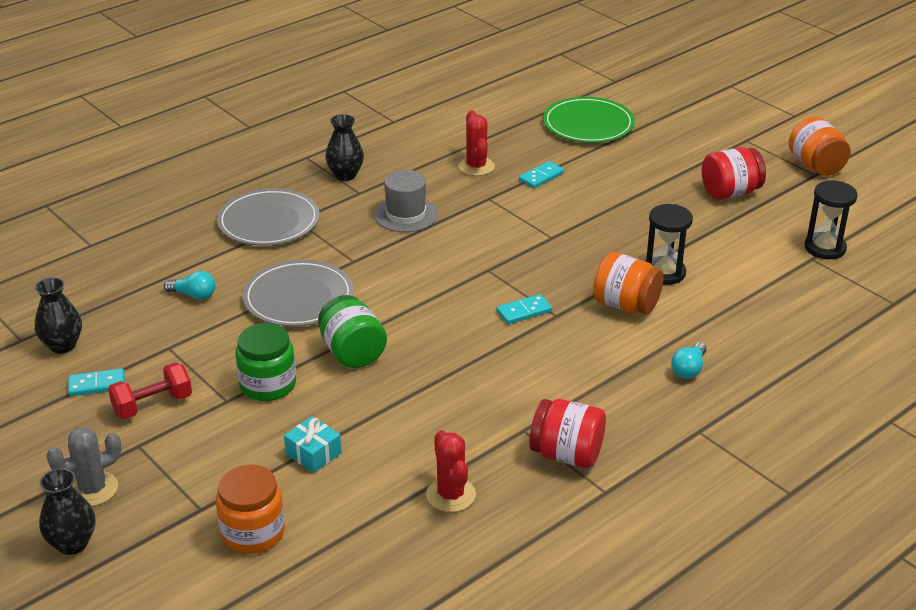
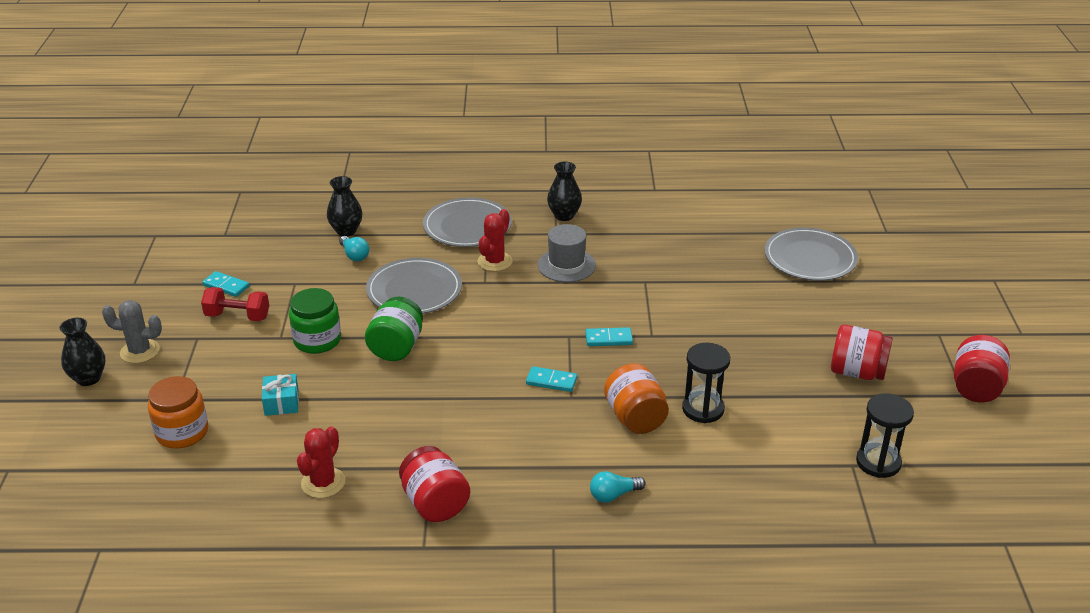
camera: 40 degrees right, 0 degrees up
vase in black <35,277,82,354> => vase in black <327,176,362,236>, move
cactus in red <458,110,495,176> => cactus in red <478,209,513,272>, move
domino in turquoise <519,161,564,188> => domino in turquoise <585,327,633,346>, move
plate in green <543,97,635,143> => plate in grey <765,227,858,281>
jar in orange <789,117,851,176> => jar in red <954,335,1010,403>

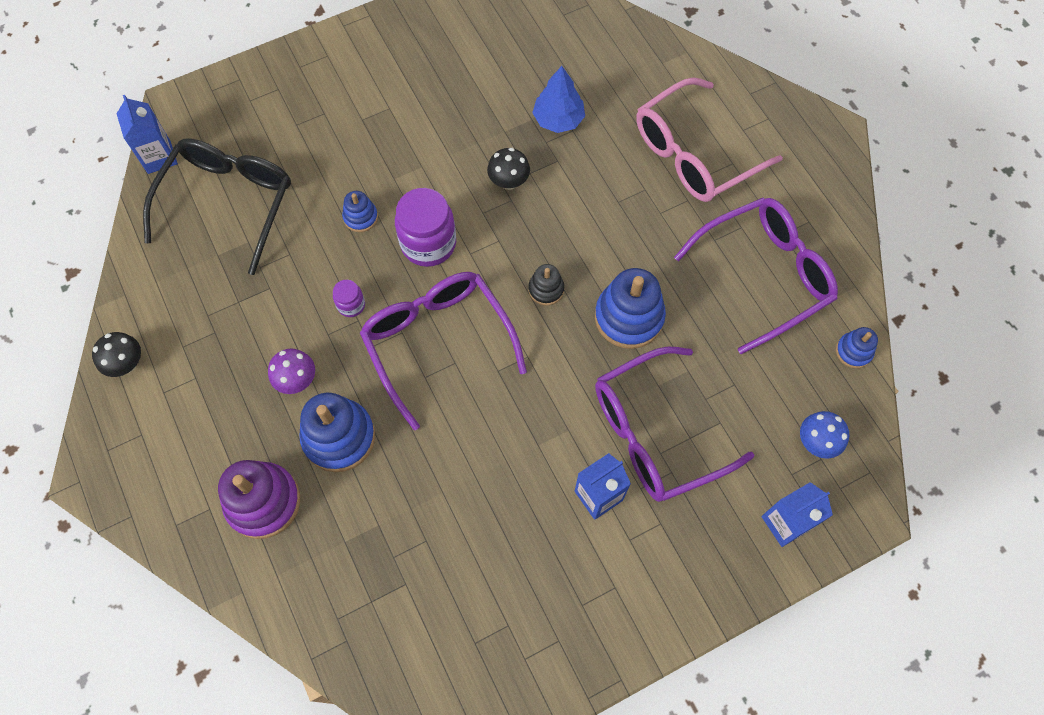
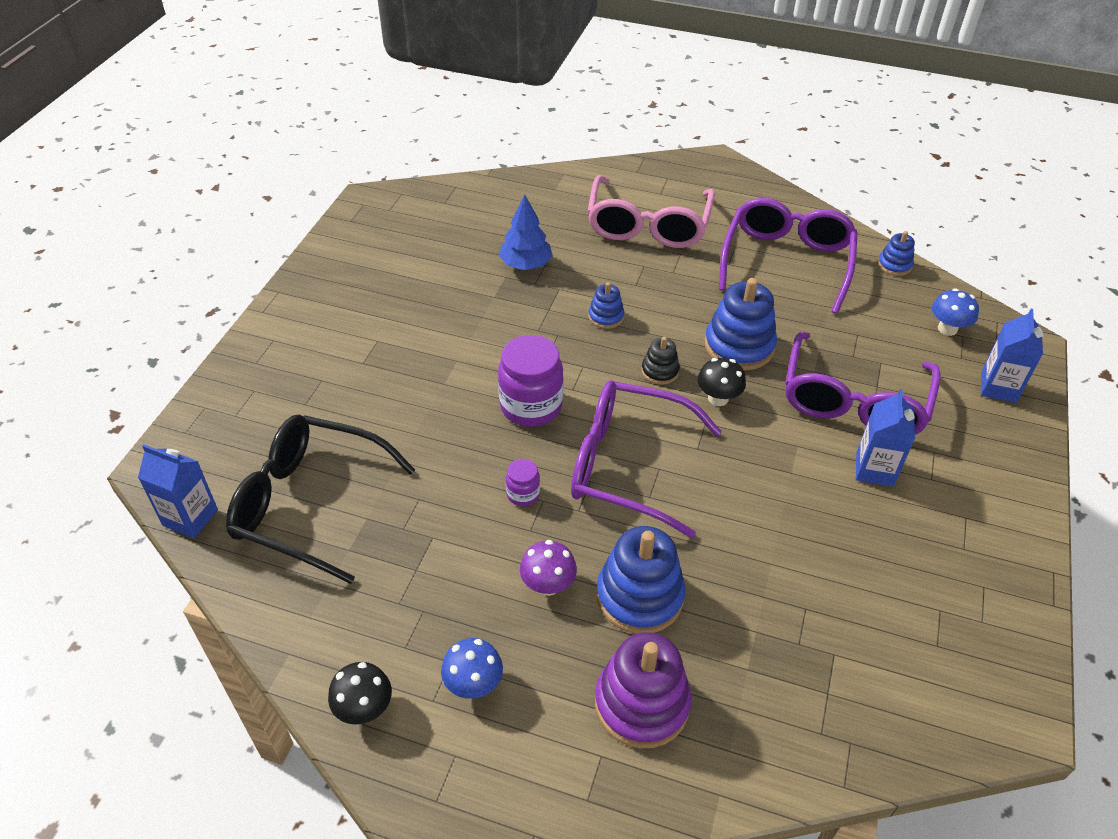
camera: 45 degrees left, 20 degrees down
glasses in black <143,139,291,275> => glasses in black <226,415,415,584>, 45 degrees counterclockwise
stacking toy in blue <342,191,378,232> => stacking toy in blue <588,282,624,329>, move
mushroom in black <487,148,530,190> => mushroom in black <697,358,746,406>, move
nothing => mushroom in blue <441,638,503,699>

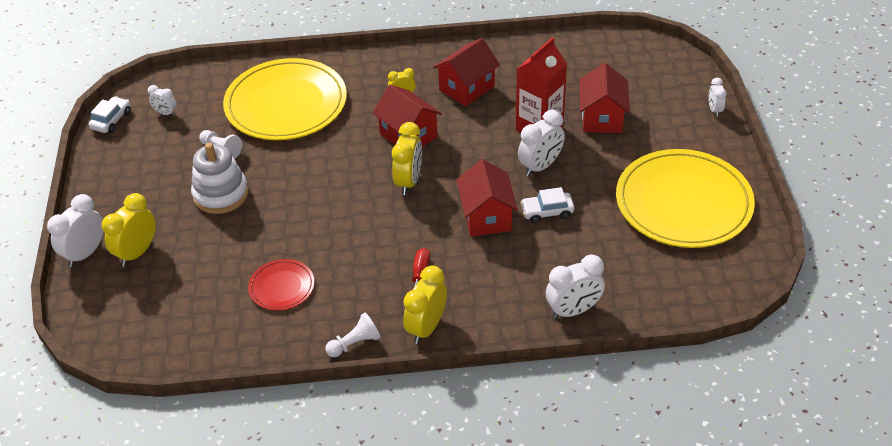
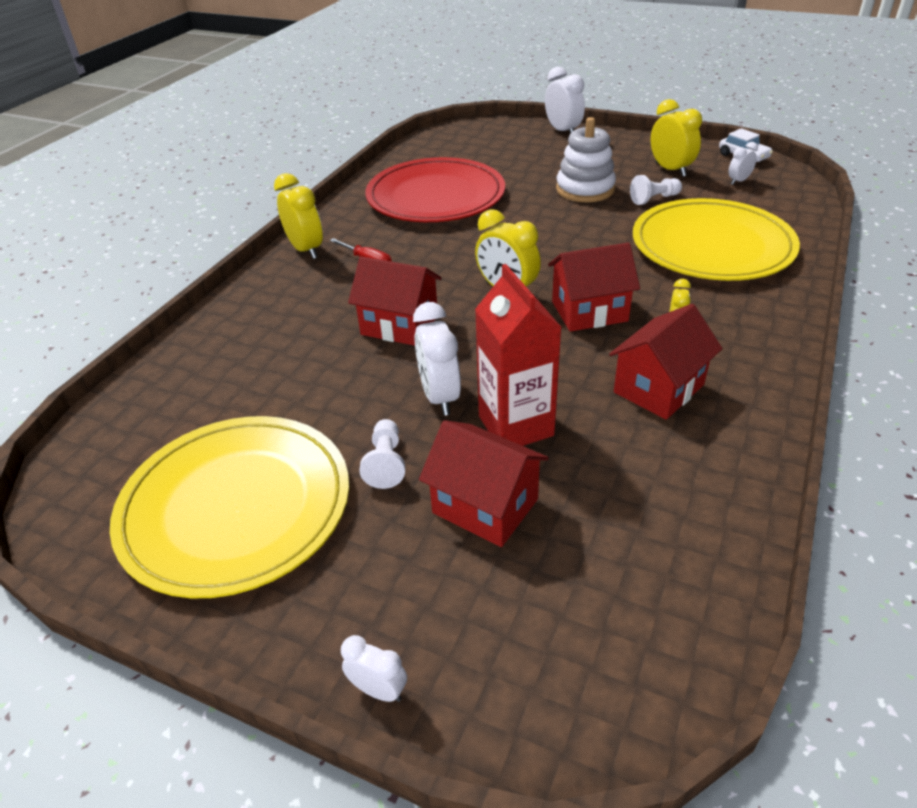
camera: 120 degrees right, 5 degrees down
clock in yellow <102,193,156,267> => clock in yellow <651,99,702,177>, move
plate in red <248,259,315,310> => plate in red <365,157,505,222>, x2.17
pawn in white <326,313,380,357> => pawn in white <359,419,405,489>, move
house in red <433,38,500,106> => house in red <609,304,723,420>, 60 degrees clockwise
car in white <520,187,574,223> => nothing
clock in white <546,254,605,319> => nothing

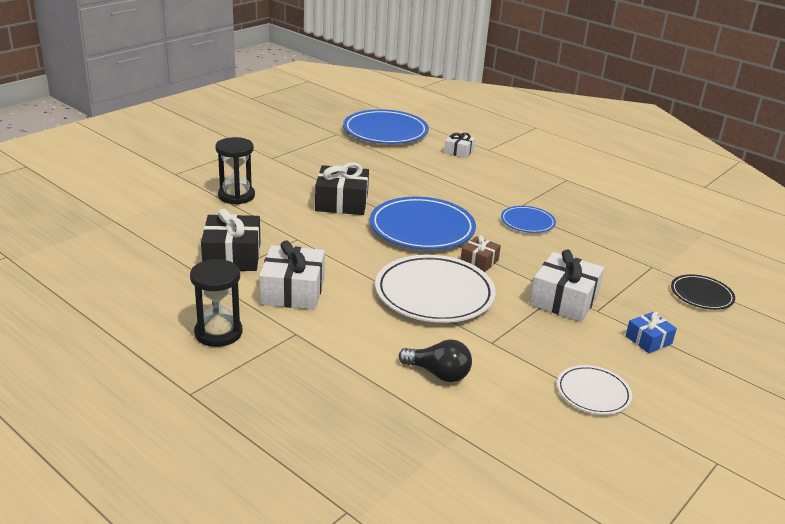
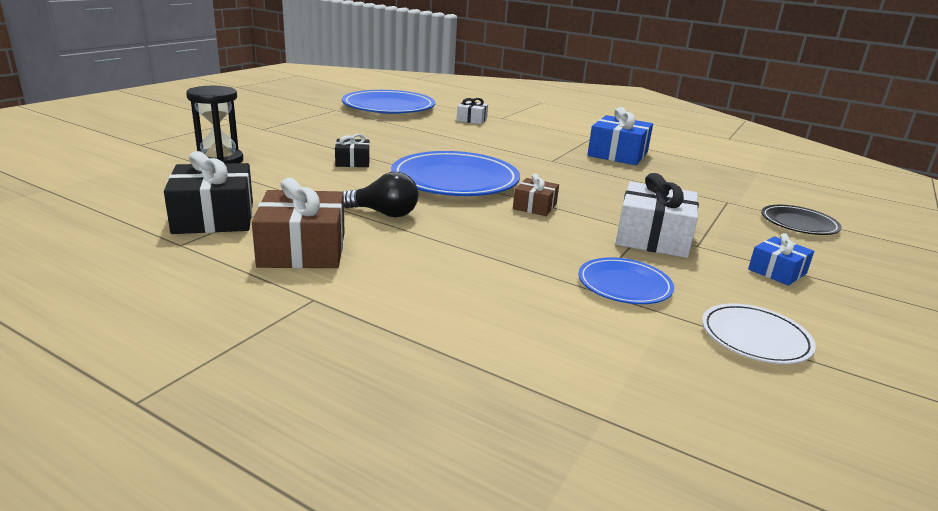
camera: 10 degrees left, 5 degrees down
hourglass in black <190,259,242,347> => nothing
gift in white <259,240,325,310> => gift in brown <252,178,345,268>
gift in black <315,162,369,215> => gift in black <335,134,370,167>, x0.56
plate in white <375,255,496,323> => nothing
light bulb in black <399,340,472,382> => light bulb in black <343,172,418,217>, move
plate in blue <501,206,556,233> => plate in blue <578,257,674,304>, move
nothing => gift in blue <587,107,653,165>

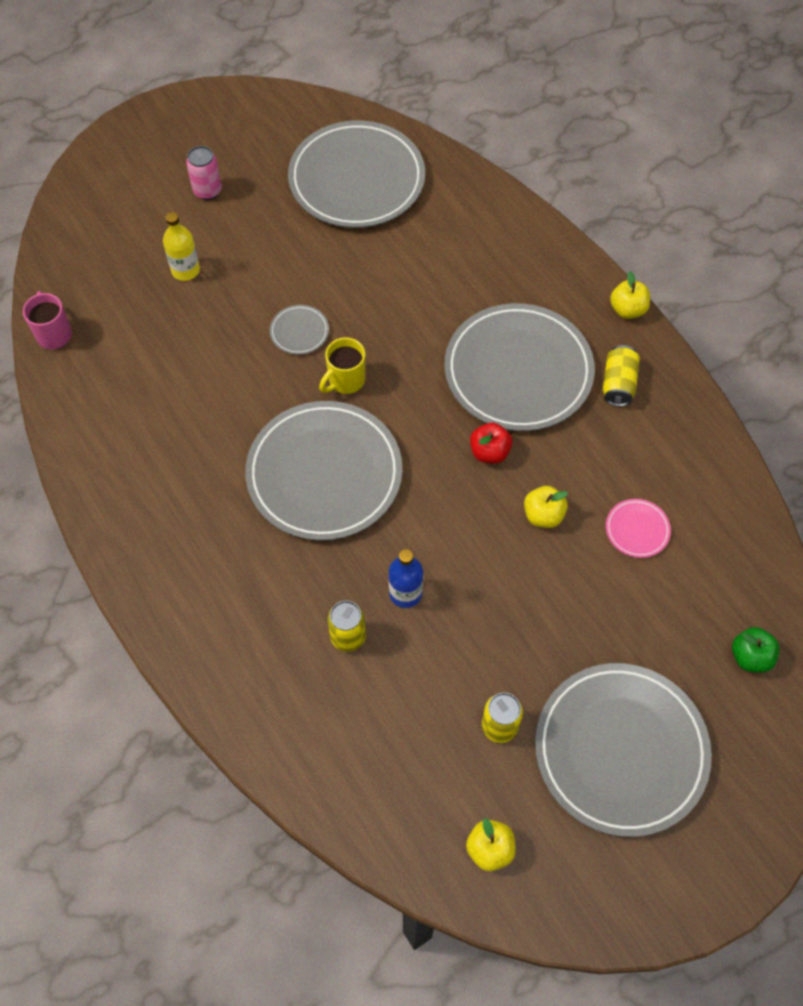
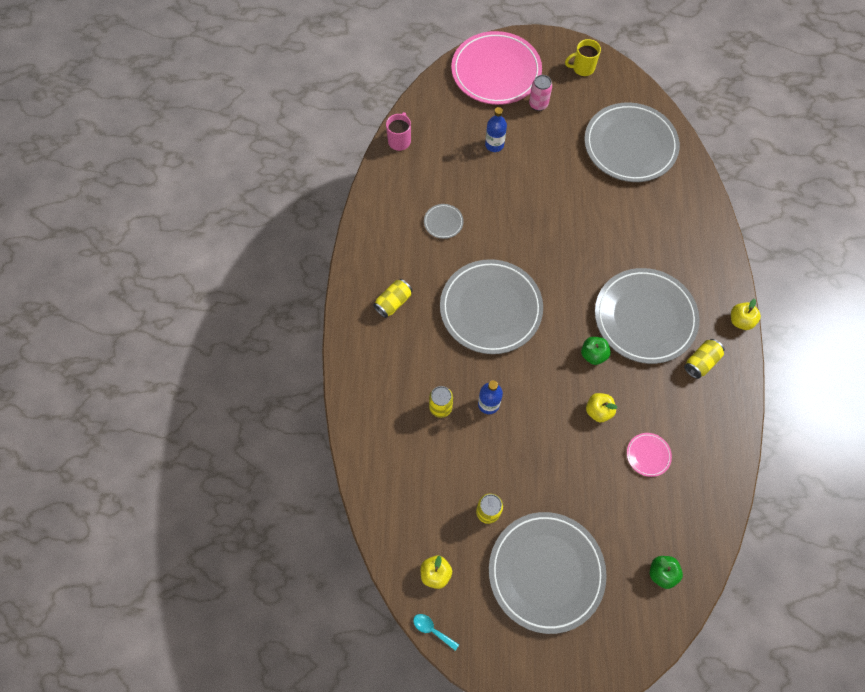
camera: 35 degrees right, 5 degrees up
bottle in yellow <163,212,200,281> => bottle in blue <485,107,507,152>
plate in grey <270,305,329,355> => plate in grey <424,204,464,239>, move
mug in yellow <319,337,365,394> => mug in yellow <565,39,601,76>, move
apple in red <470,423,512,464> => apple in green <581,337,611,365>
nothing => can in yellow <373,279,412,318>
nothing => spoon in turquoise <413,614,459,651>
nothing => plate in pink <451,31,542,105>

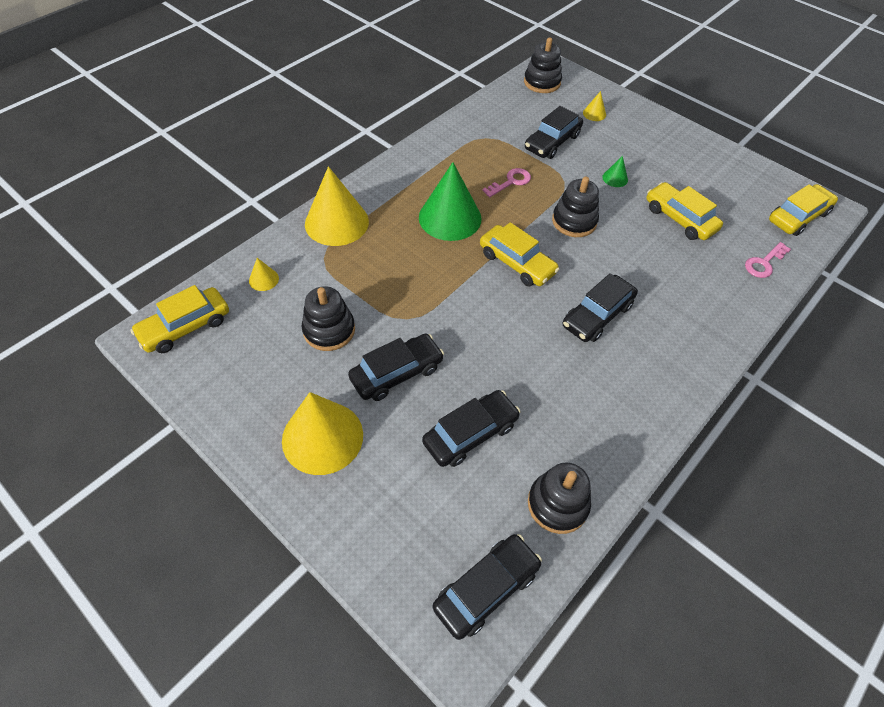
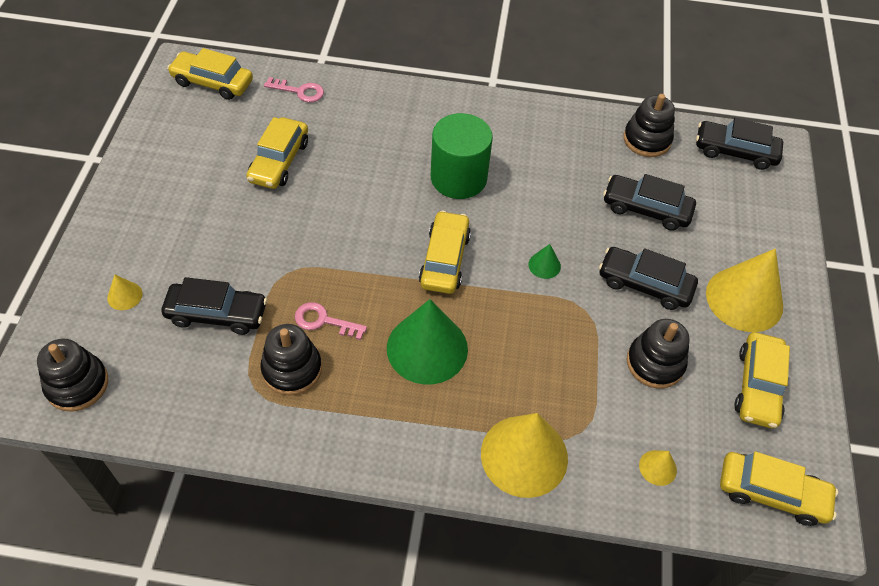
camera: 125 degrees left, 0 degrees up
stacking toy in black <552,177,599,237> => stacking toy in black <260,324,322,395>, move
car in black <563,273,638,342> => cylinder in green <431,113,493,199>
cone in green <602,156,628,187> => cone in green <529,244,561,279>, move
nothing => car in yellow <734,332,790,429>

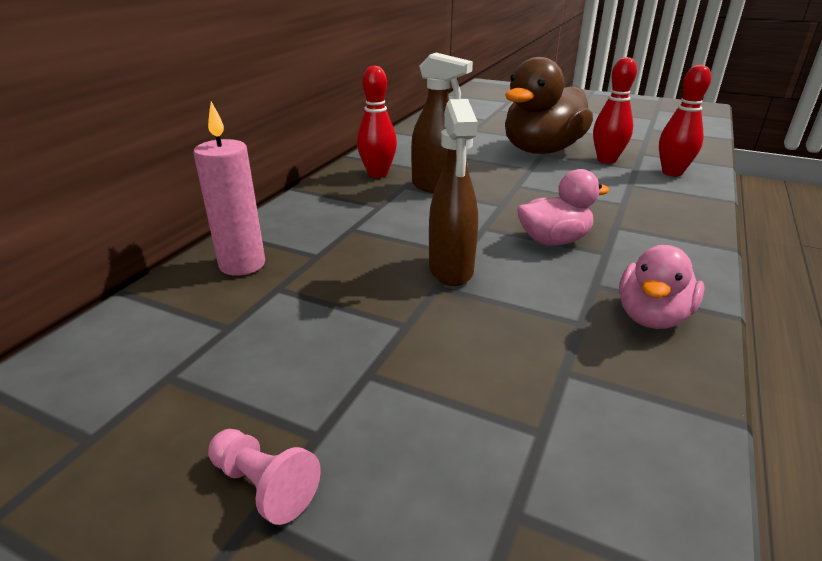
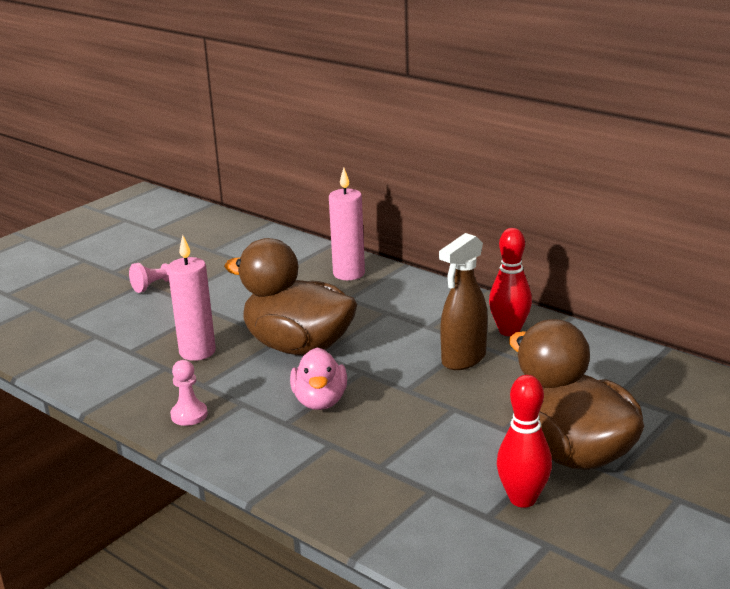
camera: 105 degrees right, 5 degrees down
spray bottle in brown <429,99,478,286> => duck in brown <224,238,357,355>
duck in pink <619,245,705,329> => pawn in pink <170,360,208,426>
bowling pin in red <659,65,711,176> => nothing
nothing => candle in pink <168,235,216,361>

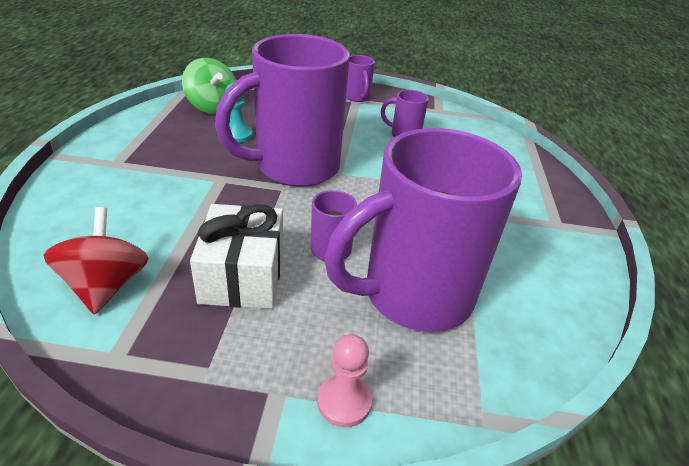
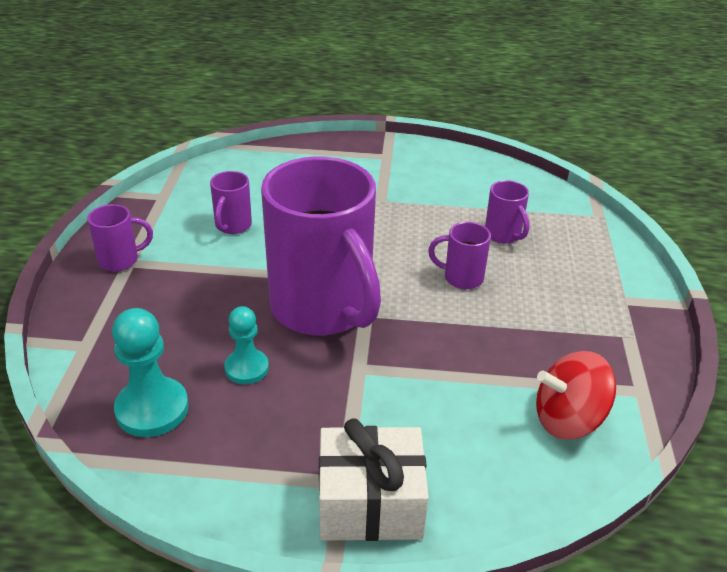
camera: 90 degrees left, 0 degrees up
spinning top in green <182,58,237,114> => pawn in turquoise <112,308,189,437>
gift in white <190,204,283,309> => gift in white <319,418,429,541>, move
pawn in pink <317,334,372,427> => nothing
mug in purple <324,128,522,332> => mug in purple <485,180,529,244>, x0.41

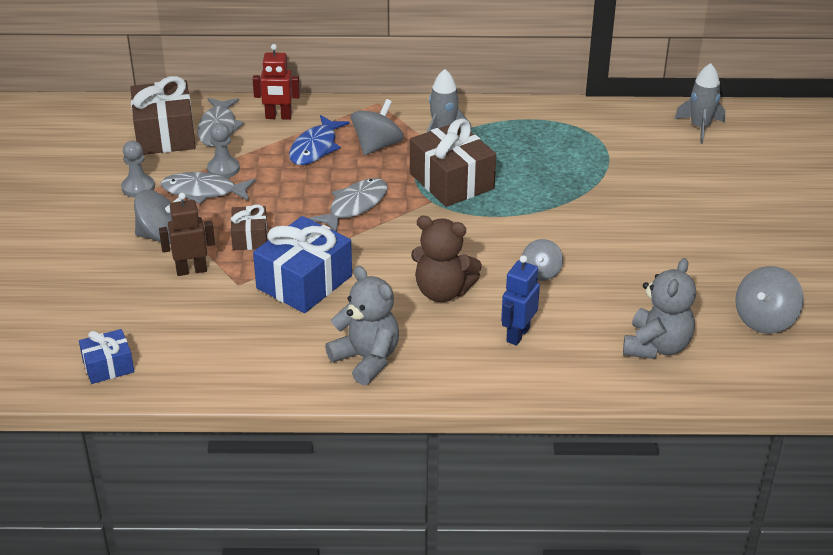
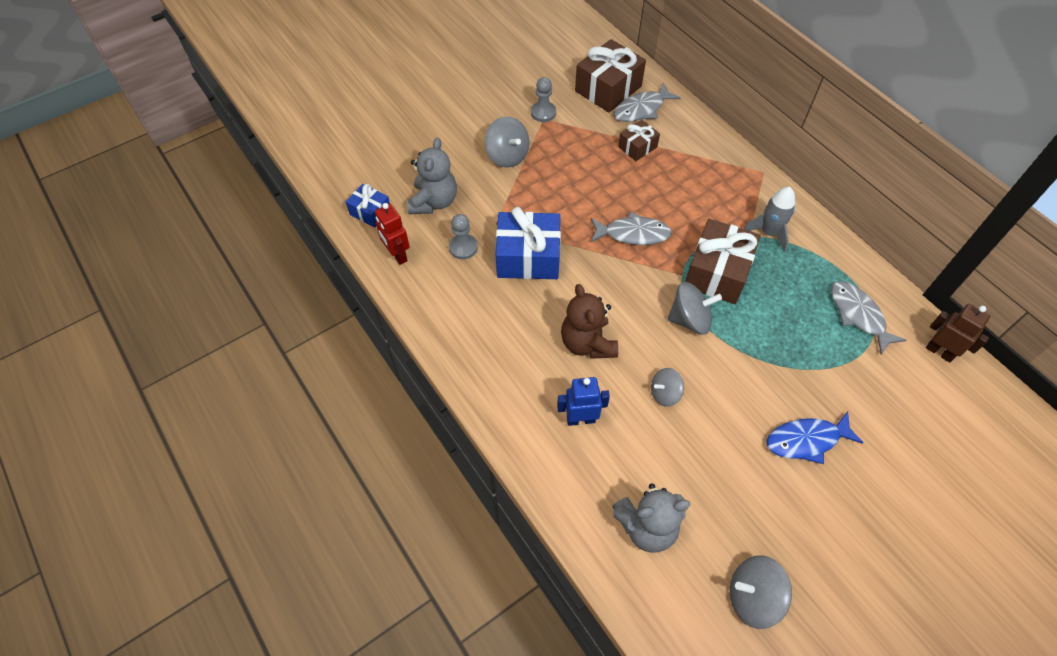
camera: 55 degrees right, 20 degrees up
robot in brown <159,193,215,276> => robot in brown <926,304,990,363>, move
fish in grey <161,172,256,204> => fish in grey <831,281,906,355>, move
pawn in grey <207,123,240,178> => pawn in grey <449,214,478,259>, move
gift in brown <231,204,268,250> => gift in brown <618,119,660,161>, move
robot in red <253,44,300,120> => robot in red <375,203,410,265>, move
fish in blue <289,115,350,165> => fish in blue <766,411,863,464>, move
teddy bear in grey <325,266,399,385> => teddy bear in grey <407,138,457,214>, move
spinning top in grey <351,99,404,156> => spinning top in grey <667,282,722,335>, move
rocket in grey <675,63,725,144> => nothing

